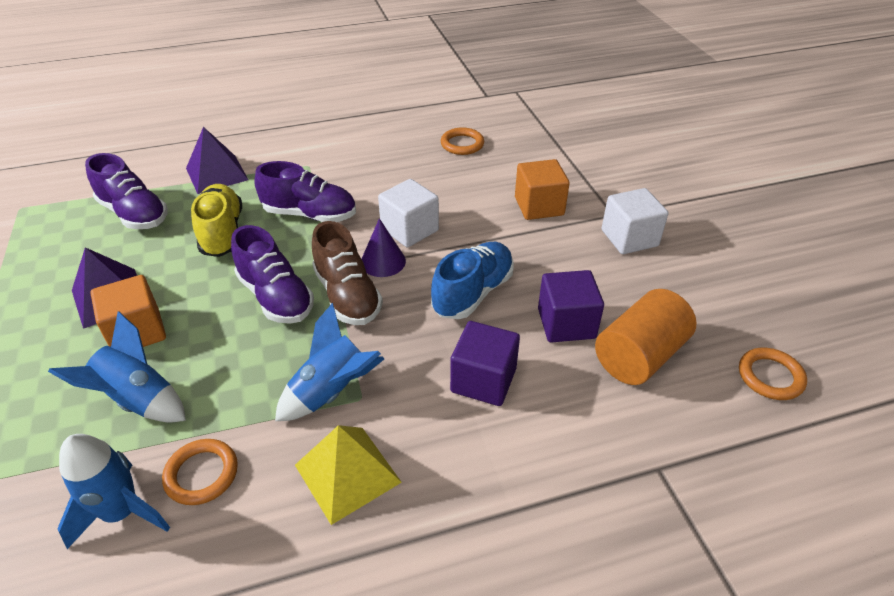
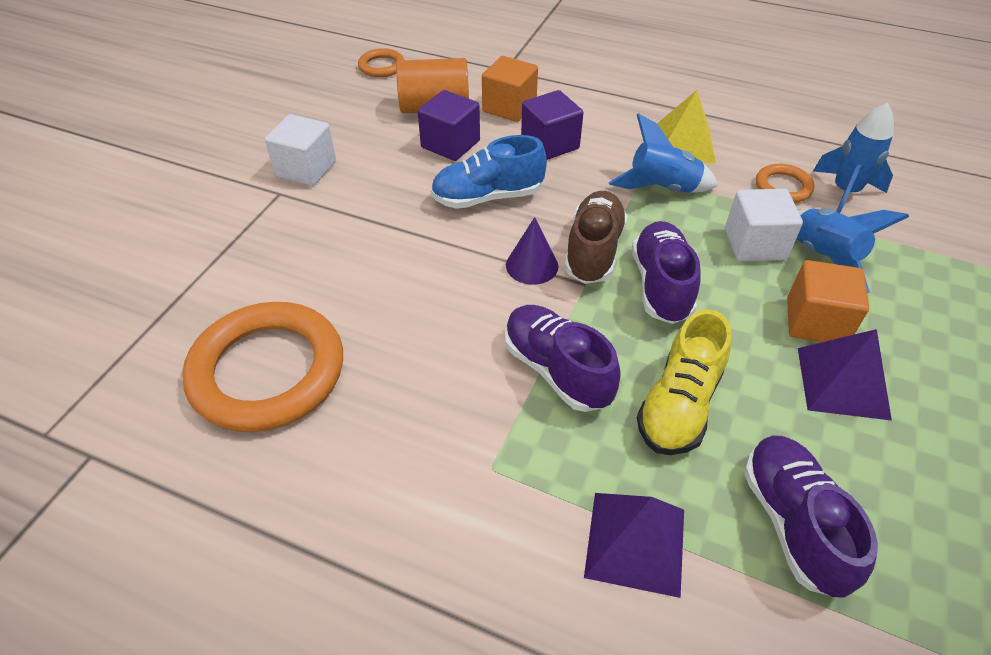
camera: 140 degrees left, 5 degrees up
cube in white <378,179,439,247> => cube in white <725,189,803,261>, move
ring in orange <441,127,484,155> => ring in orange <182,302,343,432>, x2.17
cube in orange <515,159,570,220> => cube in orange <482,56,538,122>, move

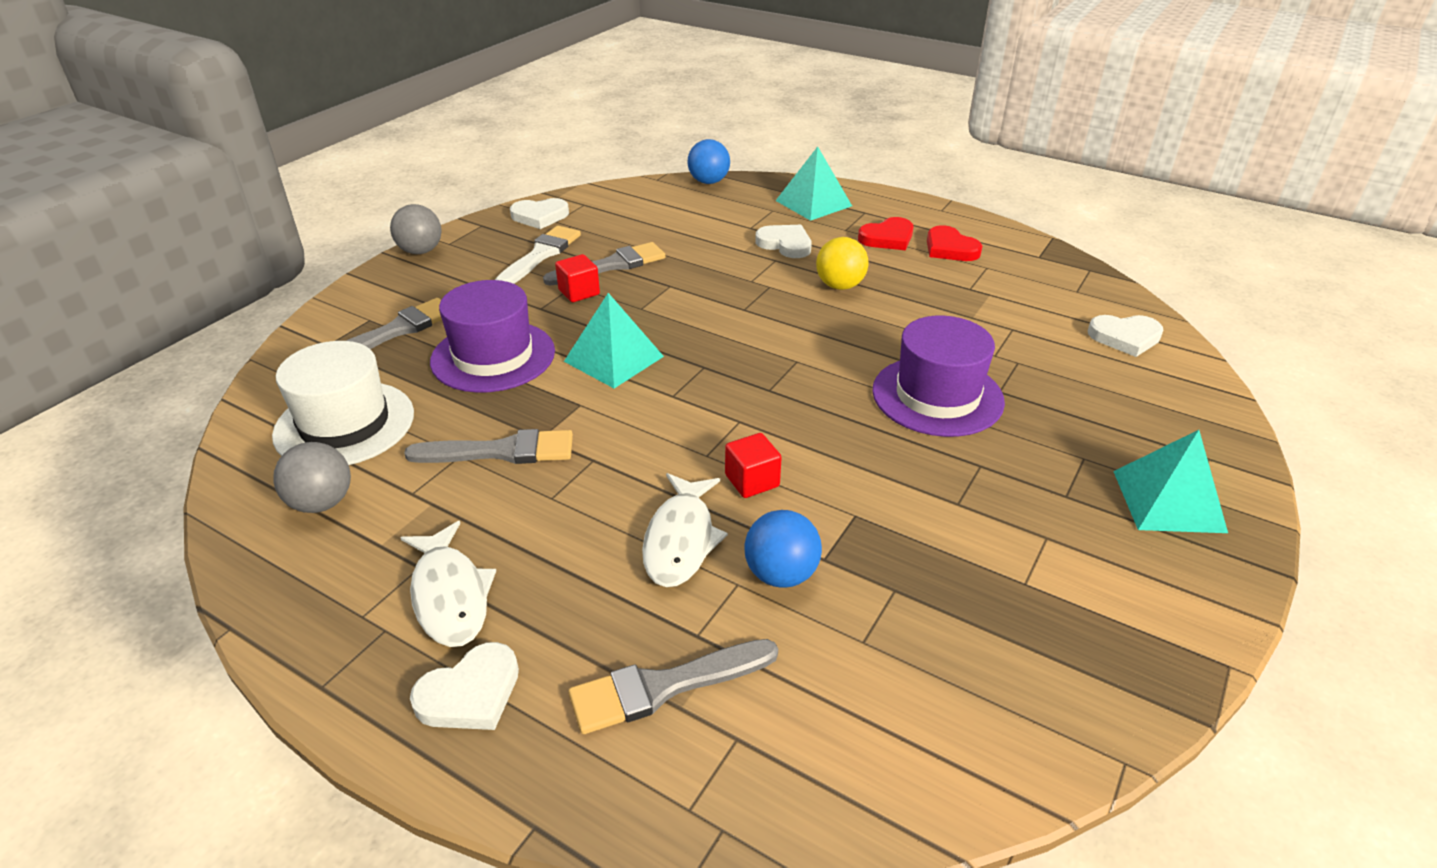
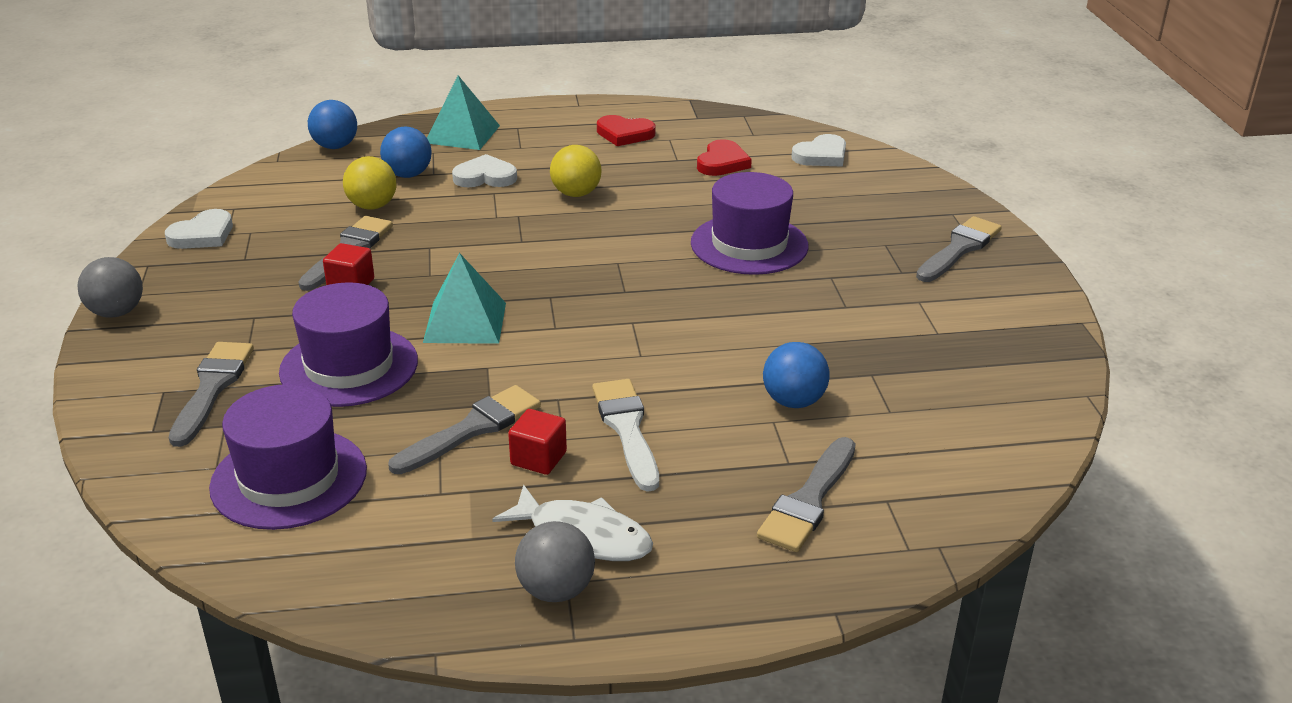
camera: 40 degrees left, 5 degrees down
hat in white <272,341,414,465> => hat in purple <209,384,367,530>
ball in grey <273,442,351,513> => ball in grey <515,521,595,602>, move
heart in white <410,642,519,730> => nothing
brush in white <495,226,581,284> => brush in white <592,379,659,492>, move
fish in white <642,473,728,587> => nothing
cube in red <725,433,782,498> => cube in red <508,409,567,475>, move
heart in red <858,217,913,250> => heart in red <697,139,752,176>, move
pyramid in turquoise <1113,430,1228,533> => brush in grey <916,216,1002,282>
nothing => ball in yellow <343,156,396,210>
nothing => ball in blue <380,127,432,178>

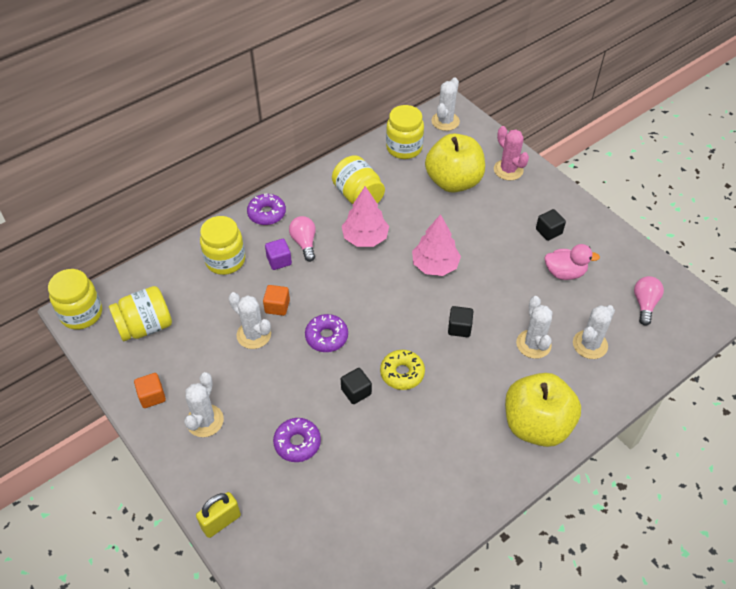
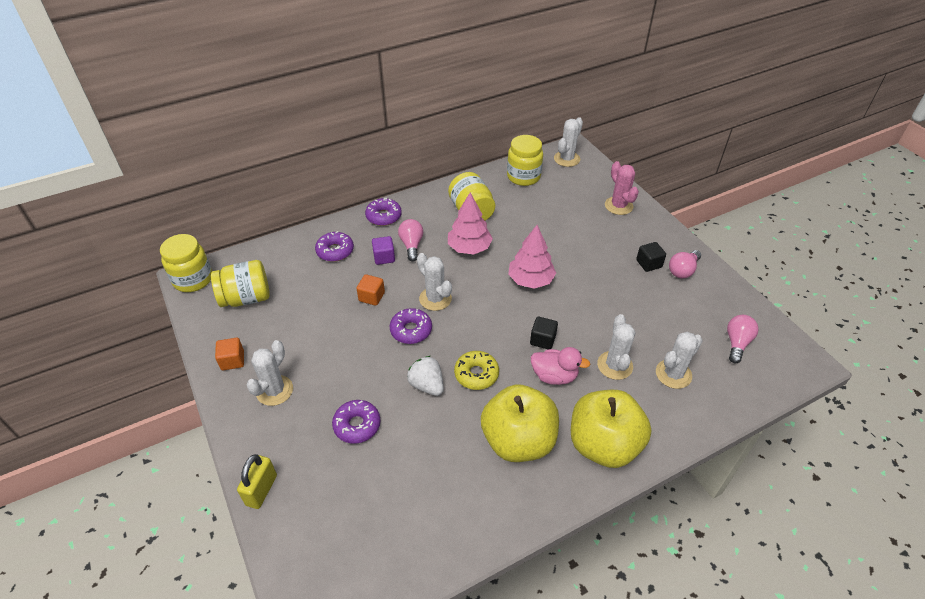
camera: 10 degrees right, 5 degrees down
padlock in yellow <196,492,241,538> => padlock in yellow <237,454,277,509>, 45 degrees counterclockwise
jar in yellow <200,216,245,275> => donut in purple <315,231,354,262>
cactus in white <229,292,271,349> => cactus in white <417,253,452,311>, move
cube in black <341,368,372,404> => strawberry in white <407,356,444,396>
apple in yellow <425,134,485,193> => apple in yellow <481,384,559,462>, move
duck in pink <545,244,600,280> => duck in pink <531,347,590,385>, move
nothing => light bulb in pink <669,250,701,278>

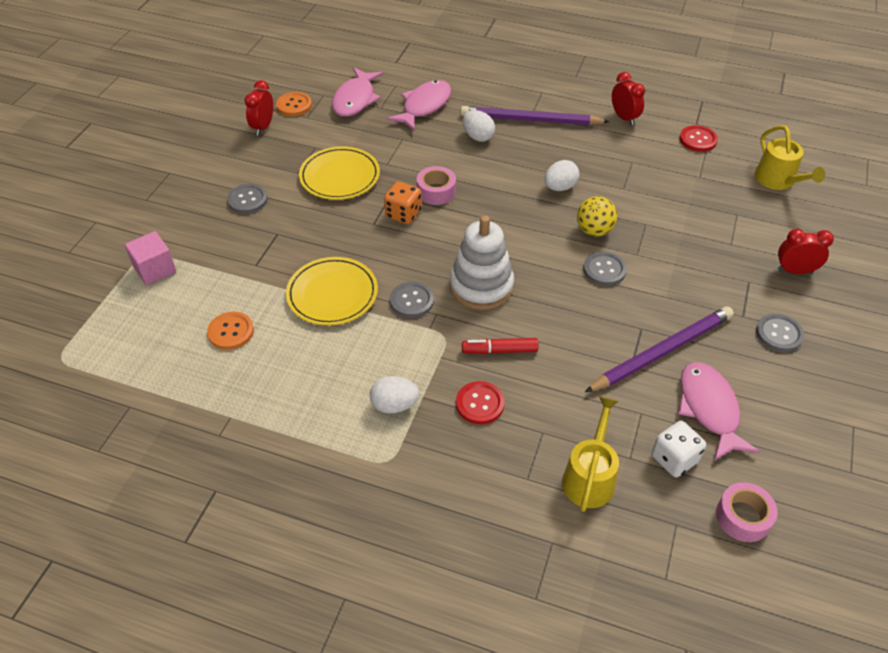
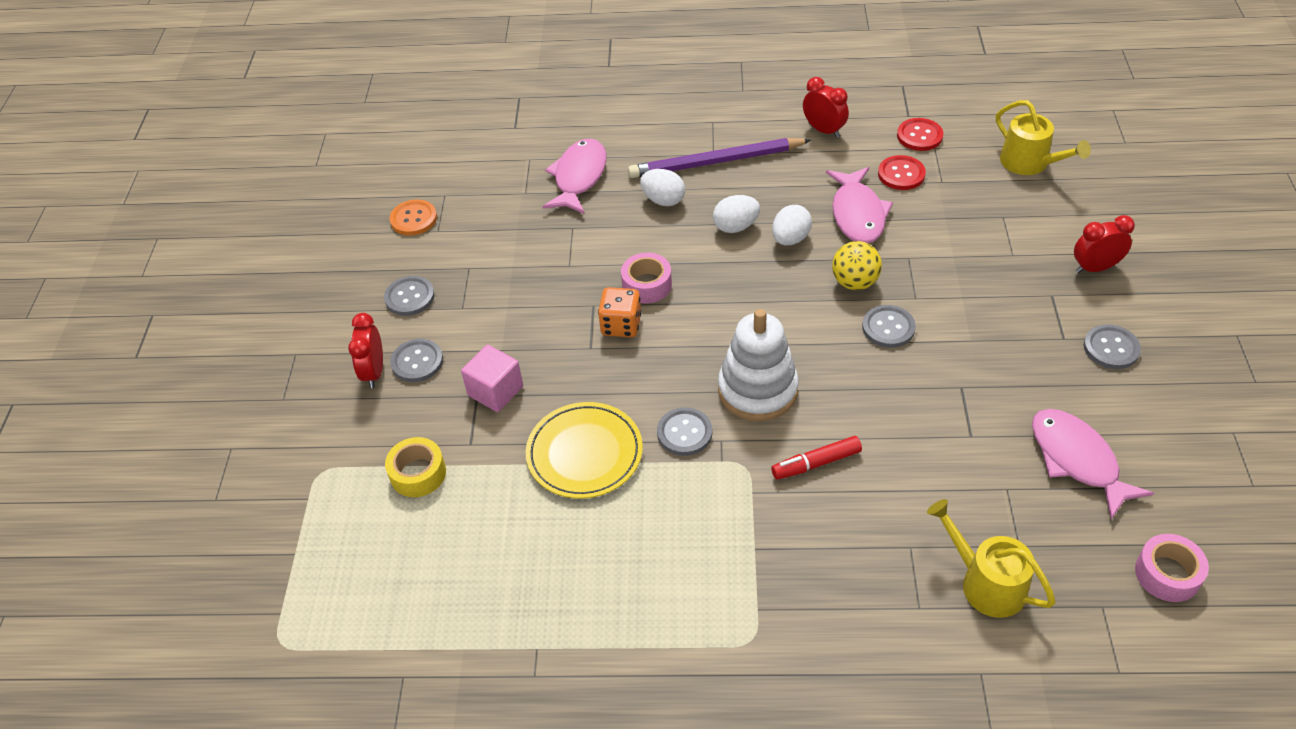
camera: 15 degrees left, 0 degrees up
cube in pink <125,231,176,285> => cube in pink <461,345,523,412>, move
button in orange <207,312,254,350> => nothing
clock in red <245,80,273,135> => clock in red <348,313,383,388>, move
plate in yellow <299,146,380,200> => nothing
fish in pink <332,68,383,117> => fish in pink <826,167,893,243>, move
egg in white <370,376,419,413> => egg in white <713,195,760,233>, move
button in red <456,381,505,424> => button in red <878,155,926,190>, move
watering can in yellow <562,396,619,512> => watering can in yellow <927,499,1056,618>, 45 degrees counterclockwise
pencil in purple <585,306,734,392> => nothing
dice in white <652,421,706,477> => nothing
nothing => button in grey <384,276,435,316>
nothing => tape in yellow <385,437,446,497>

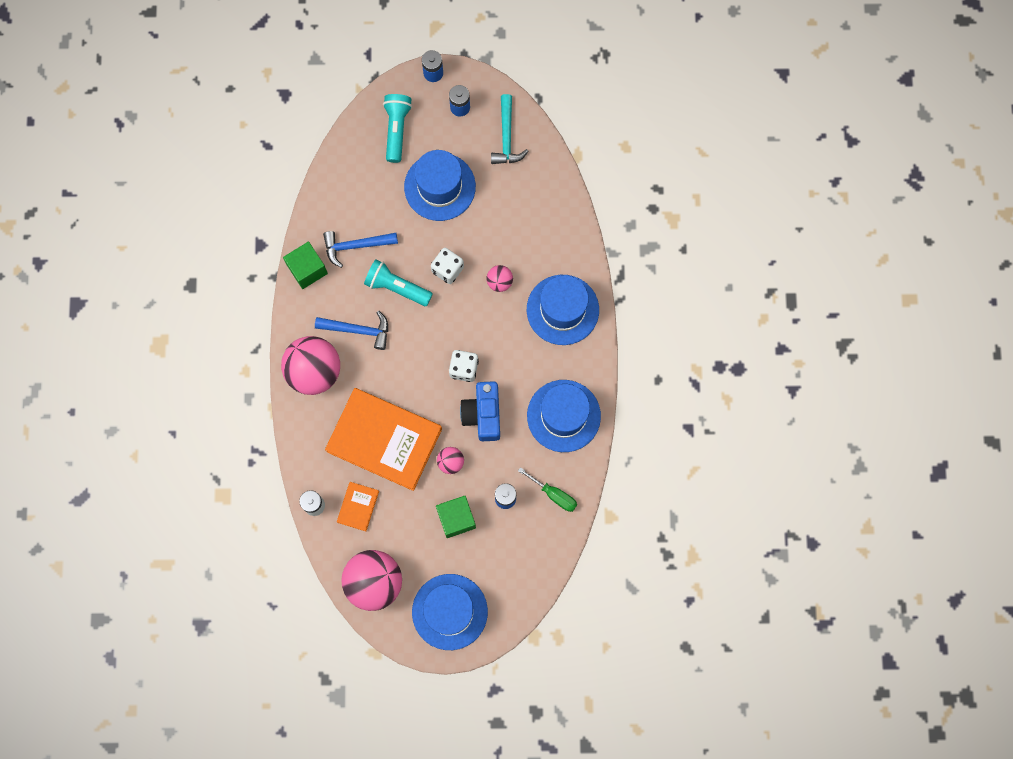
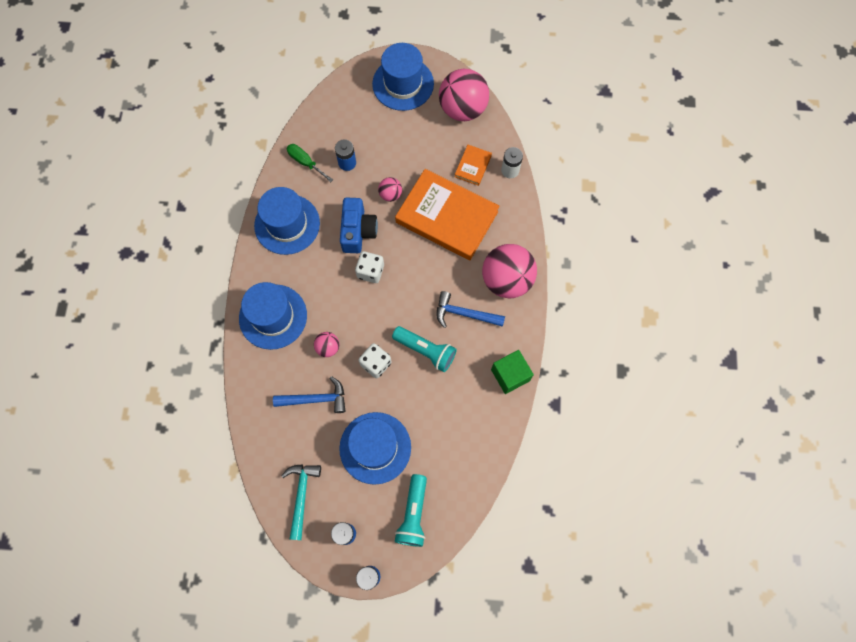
camera: 175 degrees left, 5 degrees down
hammer in blue <323,231,398,268> => hammer in blue <273,376,345,413>, move
cube in green <436,496,476,538> => nothing

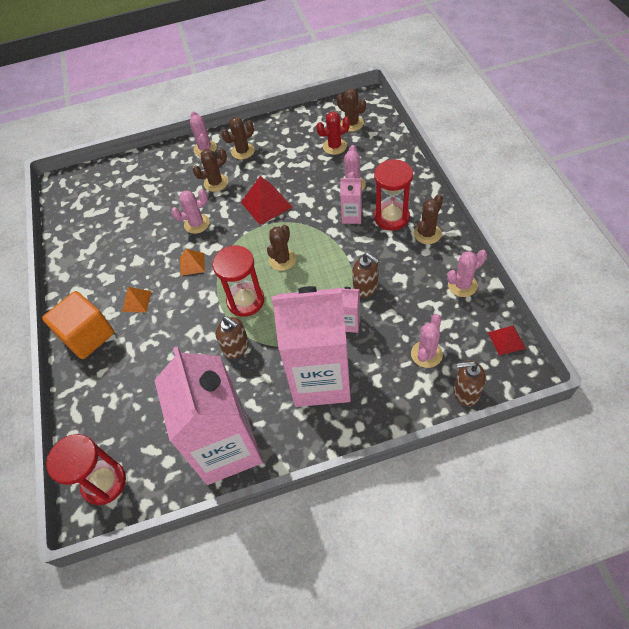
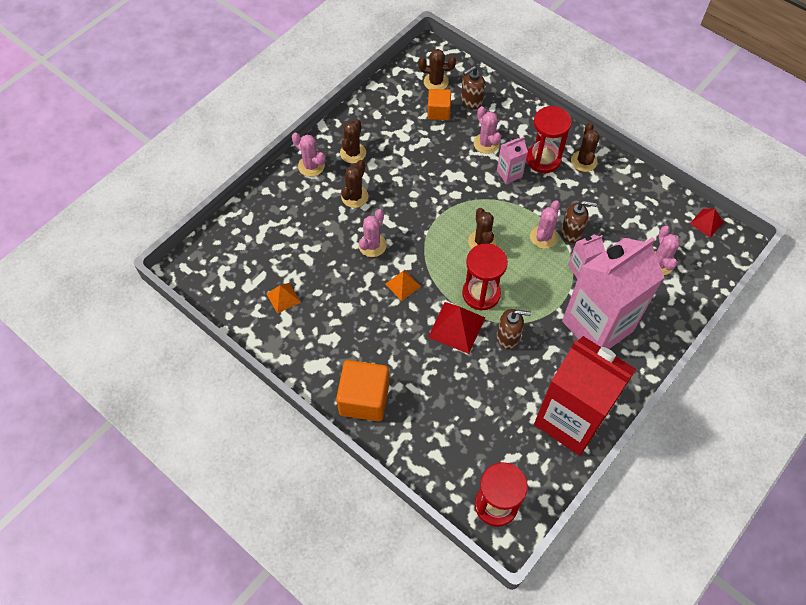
camera: 40 degrees left, 5 degrees up
pyramid in orange <122,287,152,312> => pyramid in orange <267,283,301,314>, move
carton in pink <154,347,263,485> => carton in red <534,336,636,455>
pyramid in red <241,176,292,225> => pyramid in red <428,302,485,354>, move
cactus in red <316,111,350,155> => cube in orange <427,89,451,120>
cactus in pink <447,250,487,297> => cactus in pink <530,200,560,249>, move
soap dispenser in brown <453,360,486,406> => soap dispenser in brown <461,66,485,110>, move

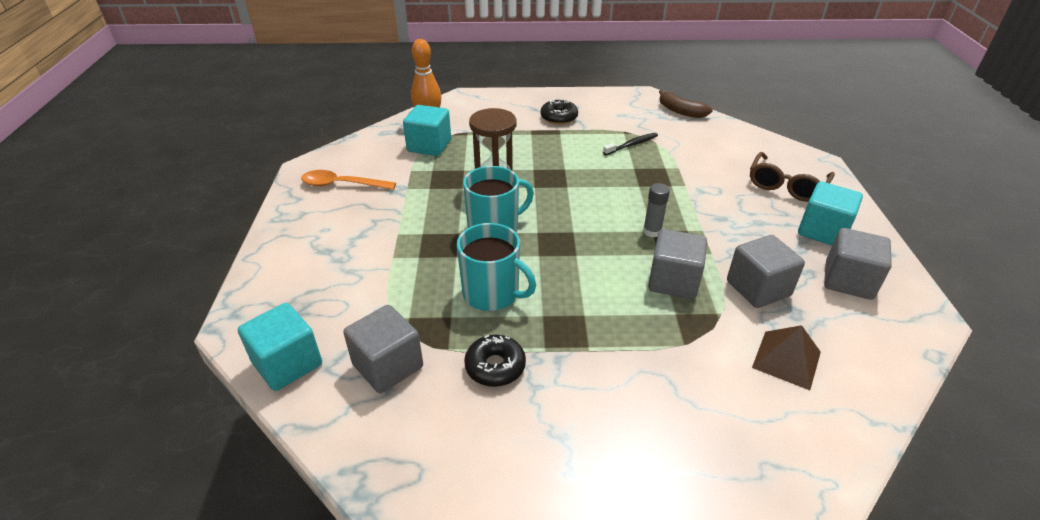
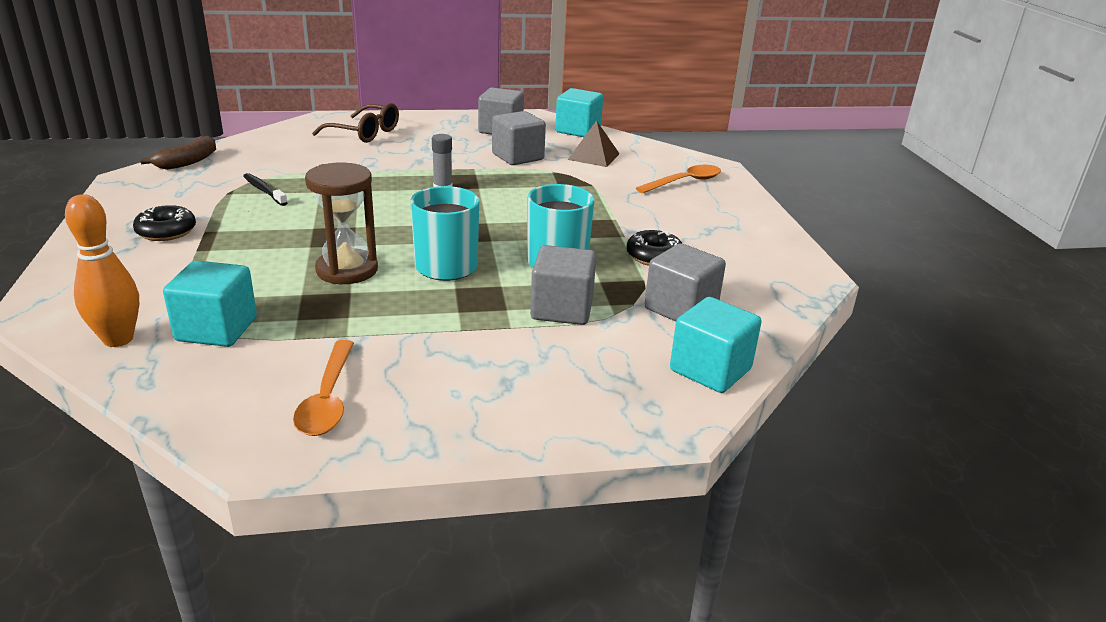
camera: 100 degrees left, 10 degrees down
cube in grey <648,229,707,299> => cube in grey <530,245,596,325>, move
cube in turquoise <798,181,863,245> => cube in turquoise <555,88,603,137>, move
nothing => spoon in orange <636,165,721,193>

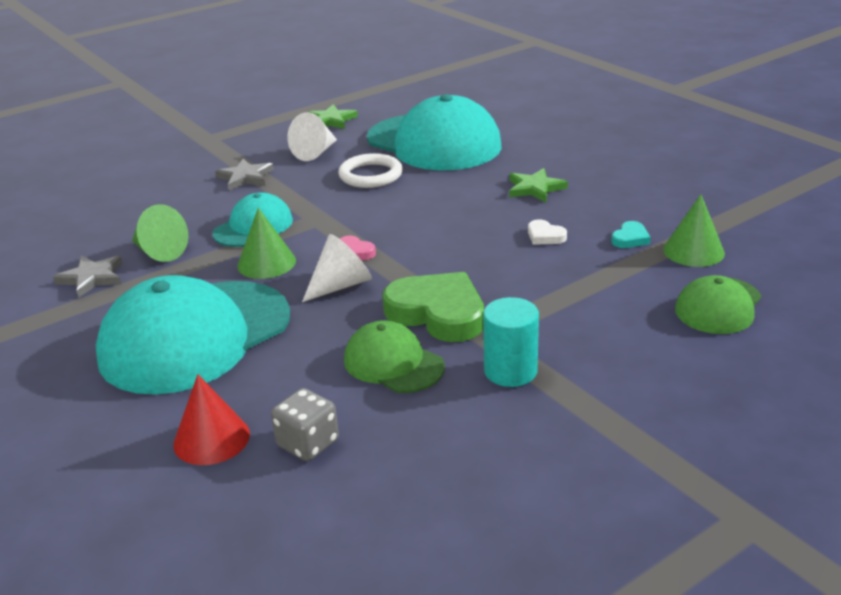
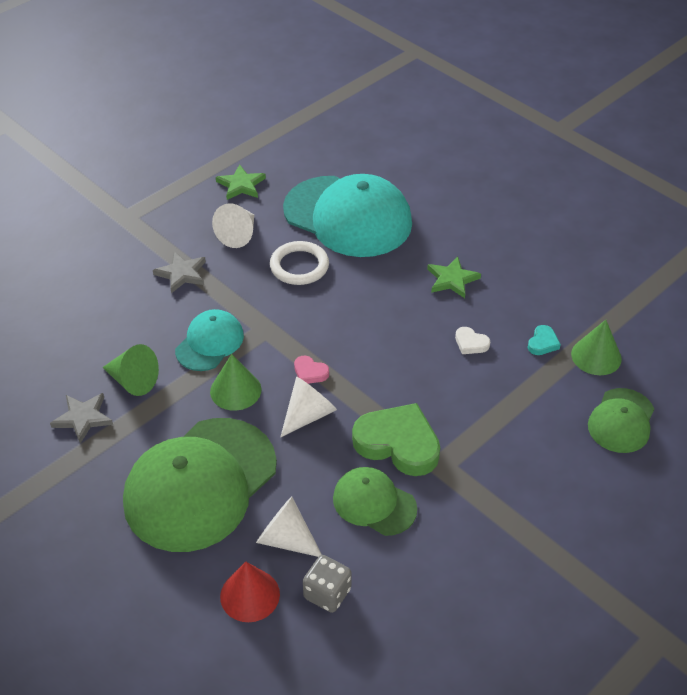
camera: 10 degrees left, 15 degrees up
cap in turquoise <95,275,290,395> => cap in green <123,418,277,552>
cylinder in turquoise <483,297,539,387> => nothing
nothing => cone in white <256,496,322,557>

